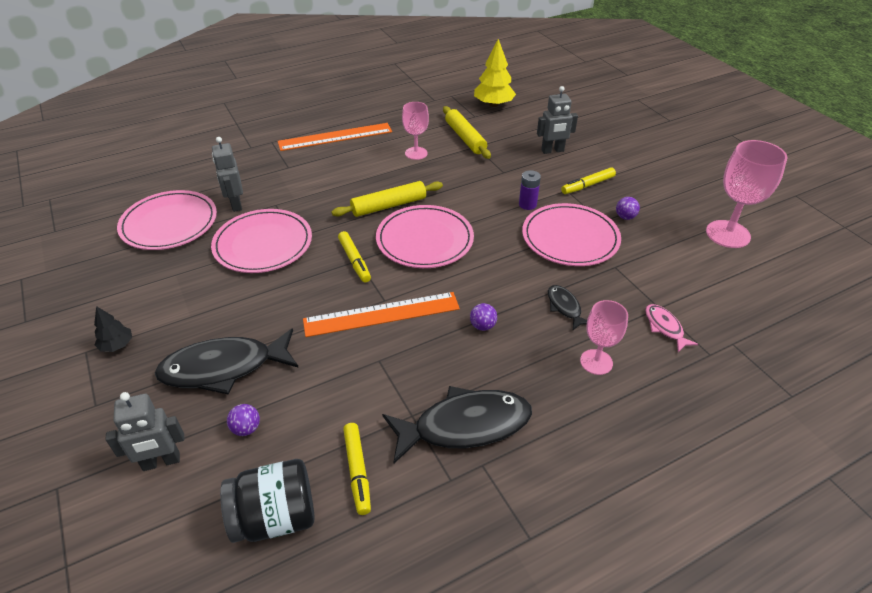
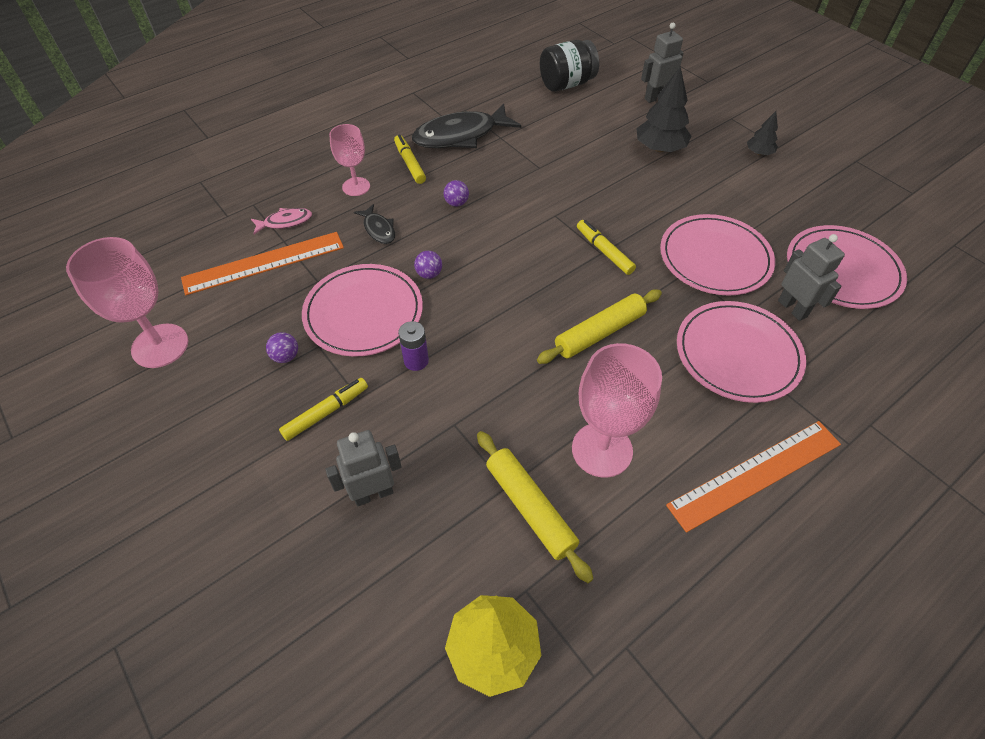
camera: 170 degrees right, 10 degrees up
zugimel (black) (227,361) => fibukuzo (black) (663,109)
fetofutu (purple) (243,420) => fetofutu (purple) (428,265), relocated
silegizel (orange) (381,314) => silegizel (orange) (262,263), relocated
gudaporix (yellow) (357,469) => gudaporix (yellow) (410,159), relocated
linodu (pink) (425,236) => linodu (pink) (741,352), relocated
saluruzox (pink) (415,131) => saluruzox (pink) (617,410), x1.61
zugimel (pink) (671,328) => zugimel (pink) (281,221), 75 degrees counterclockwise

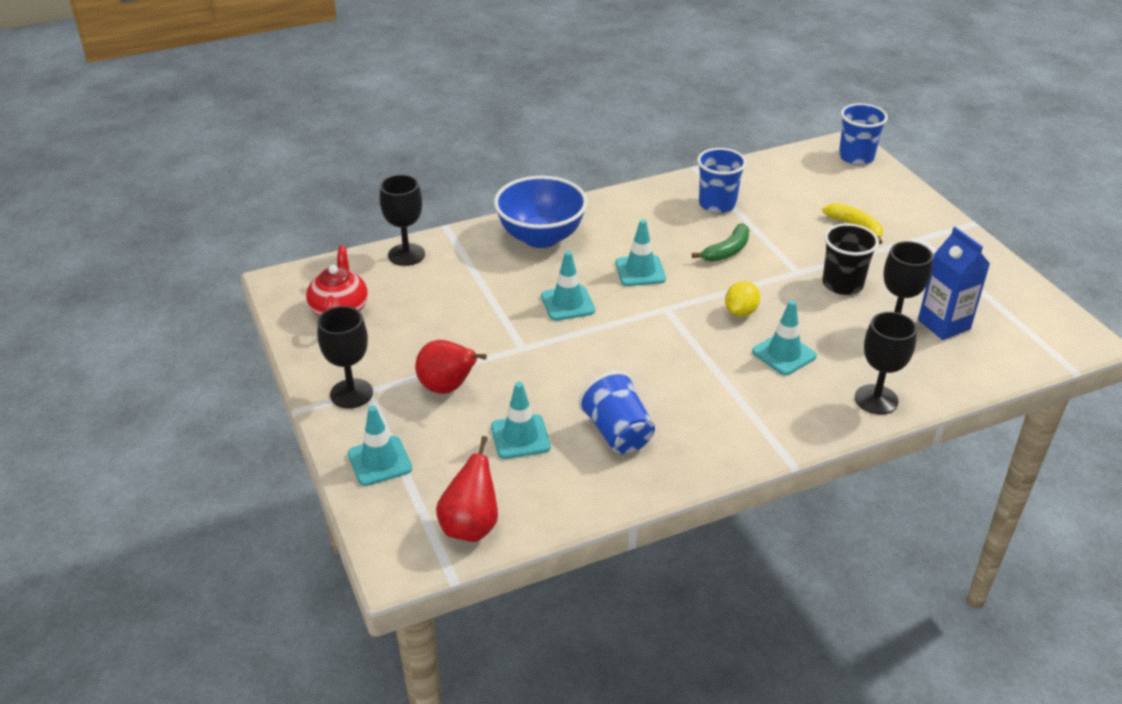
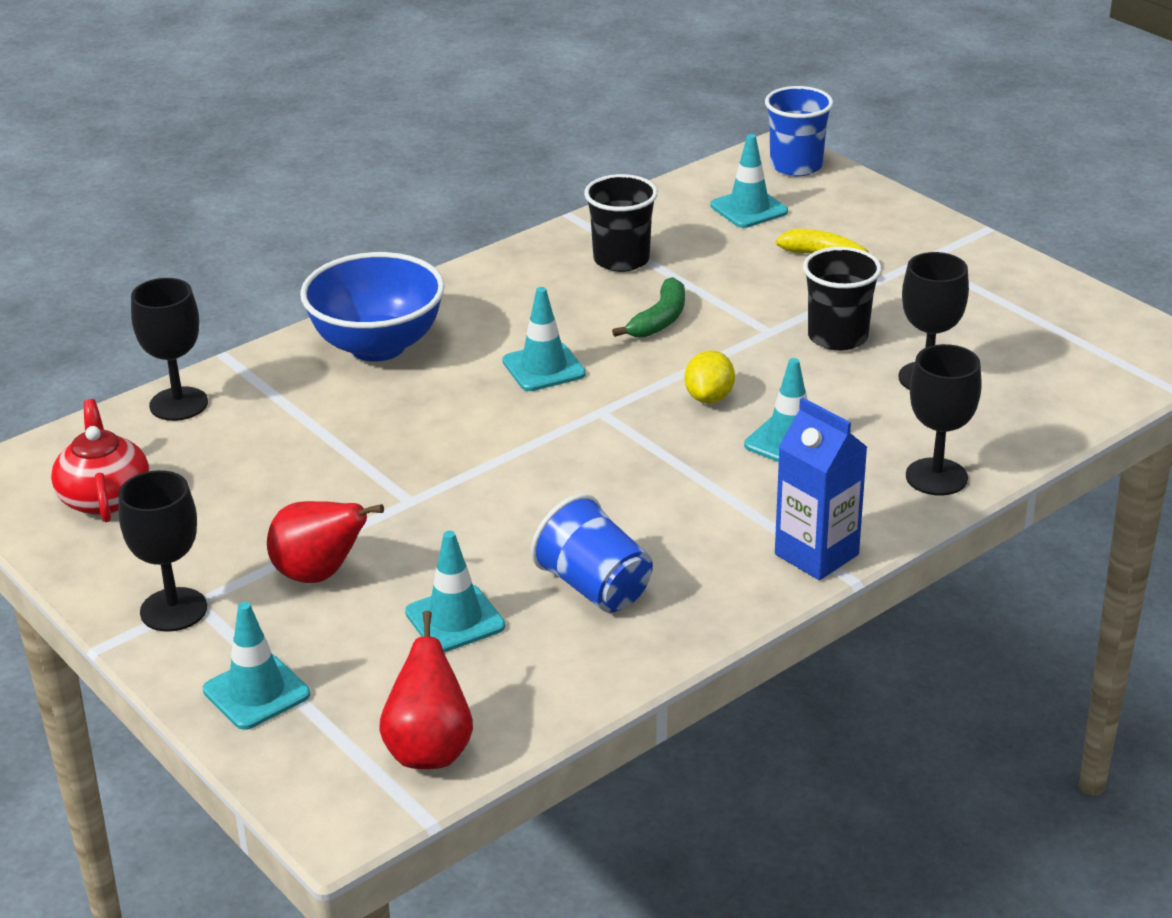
camera: 15 degrees left, 5 degrees down
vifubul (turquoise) (568,286) => vifubul (turquoise) (749,181), relocated
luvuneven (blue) (721,180) => luvuneven (black) (621,223)
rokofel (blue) (954,283) => rokofel (blue) (821,489), relocated

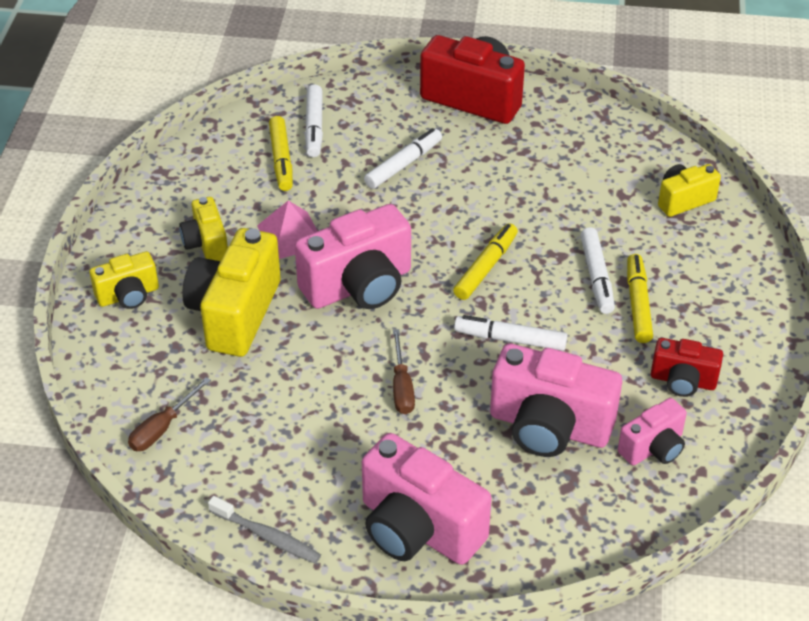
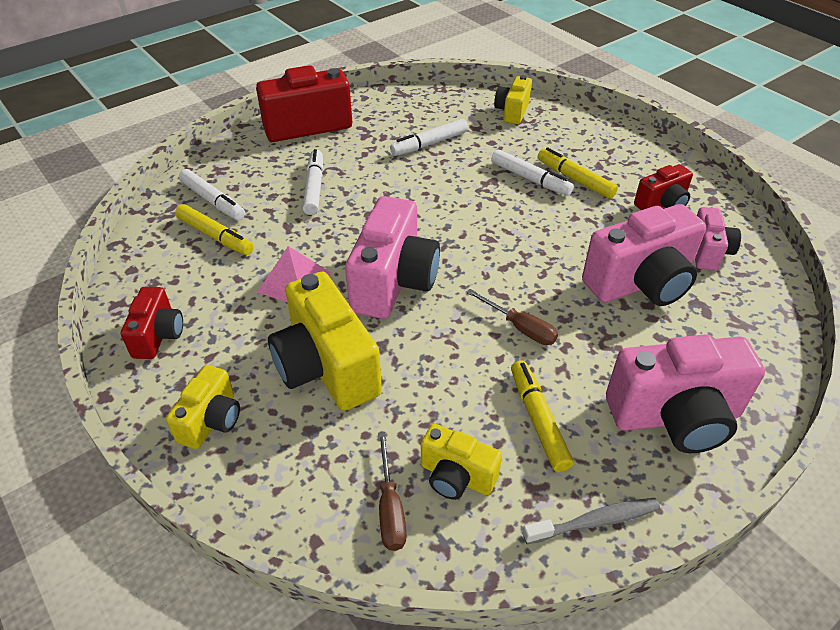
camera: 45 degrees left, 0 degrees up
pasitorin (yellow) (203,229) => pasitorin (yellow) (461,462), relocated
gudaporix (yellow) (485,261) => gudaporix (yellow) (542,416), relocated
gudaporix (white) (511,333) => gudaporix (white) (429,137), relocated
nothing => pasitorin (red) (152,323)

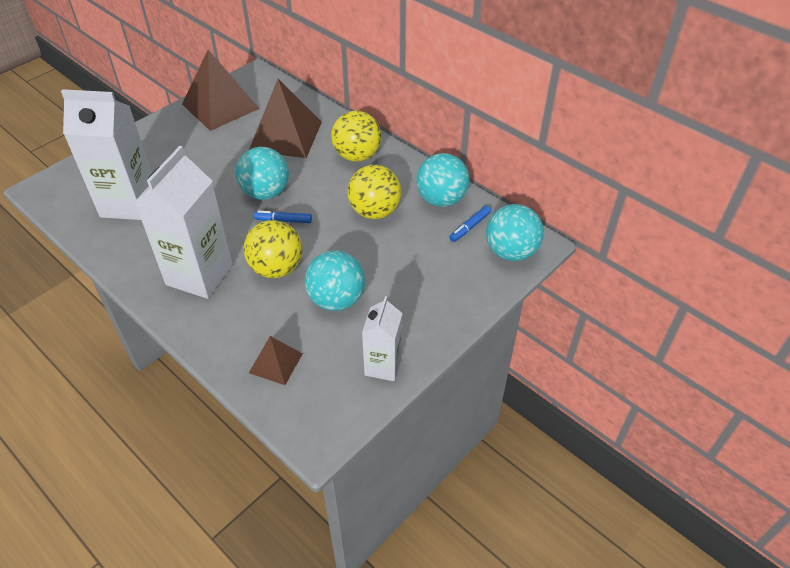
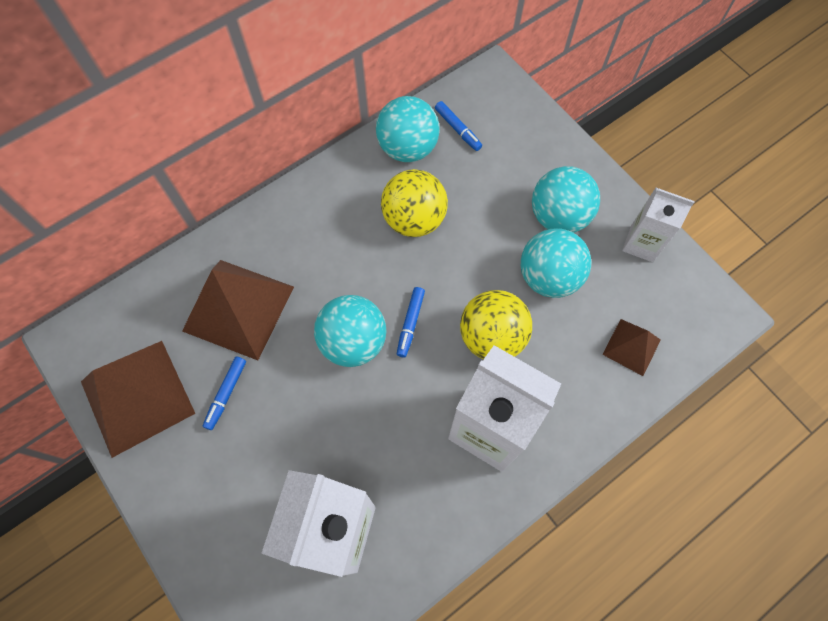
camera: 80 degrees left, 20 degrees up
fetofutu (yellow) (356,136) => nothing
fetofutu (turquoise) (515,232) => fetofutu (turquoise) (566,199), relocated
nothing => gudaporix (blue) (224,393)

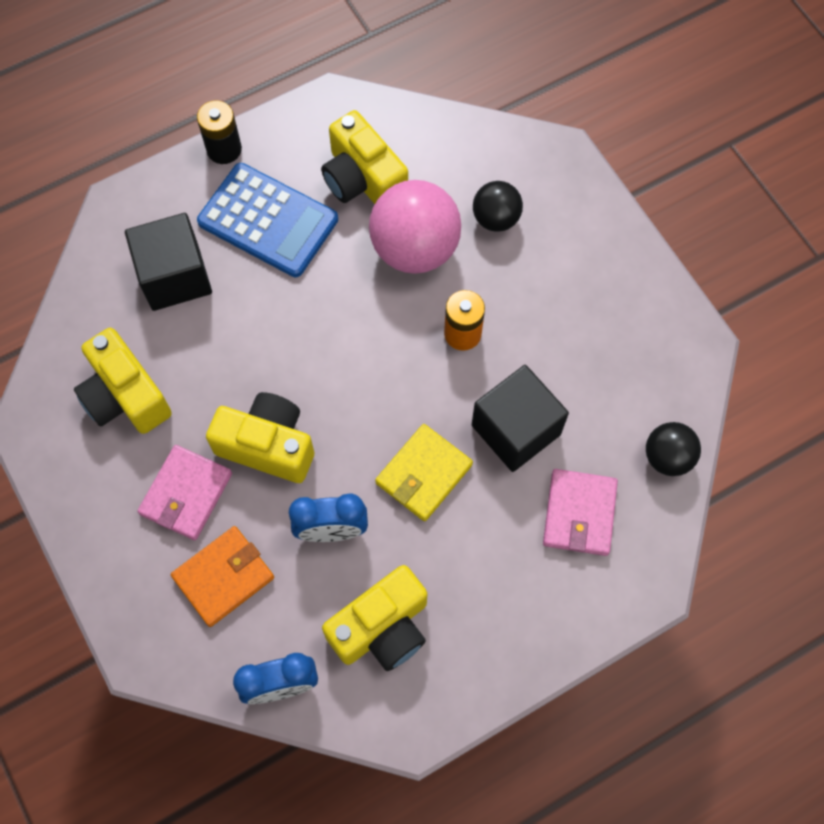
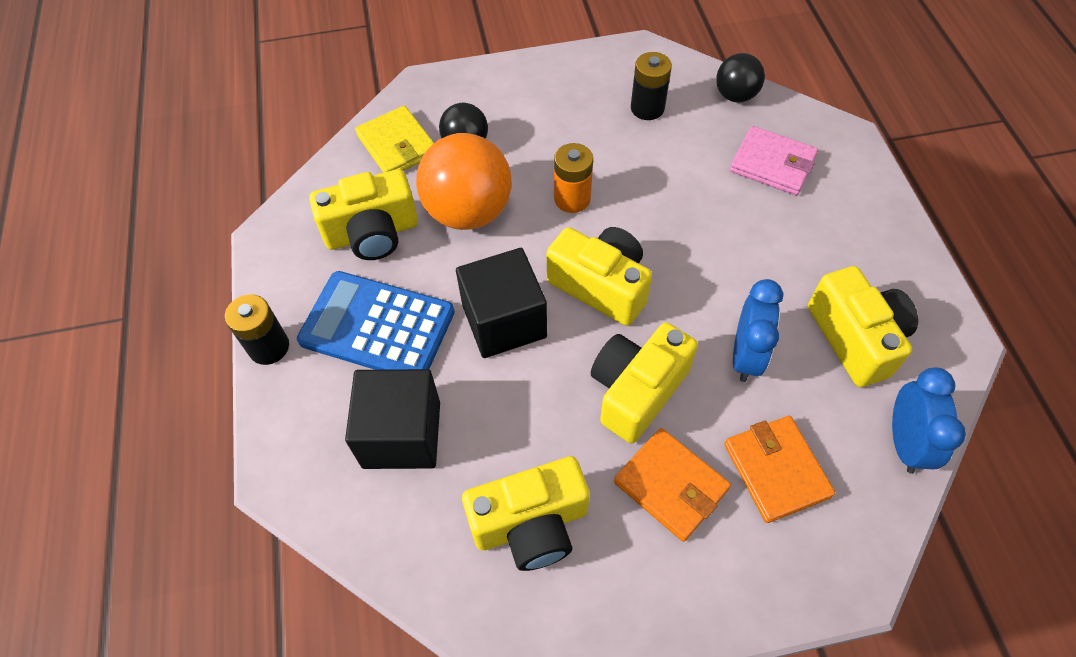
camera: 70 degrees left, 10 degrees down
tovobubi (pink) (184,492) => tovobubi (orange) (672,485)
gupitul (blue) (267,220) => gupitul (blue) (376,320), 120 degrees counterclockwise
fetofutu (pink) (415,227) => fetofutu (orange) (464,181)
tovobubi (yellow) (424,472) => tovobubi (yellow) (394,139), relocated
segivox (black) (520,418) => segivox (black) (501,303), relocated
nothing => pasitorin (yellow) (599,276)
nothing => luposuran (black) (651,86)

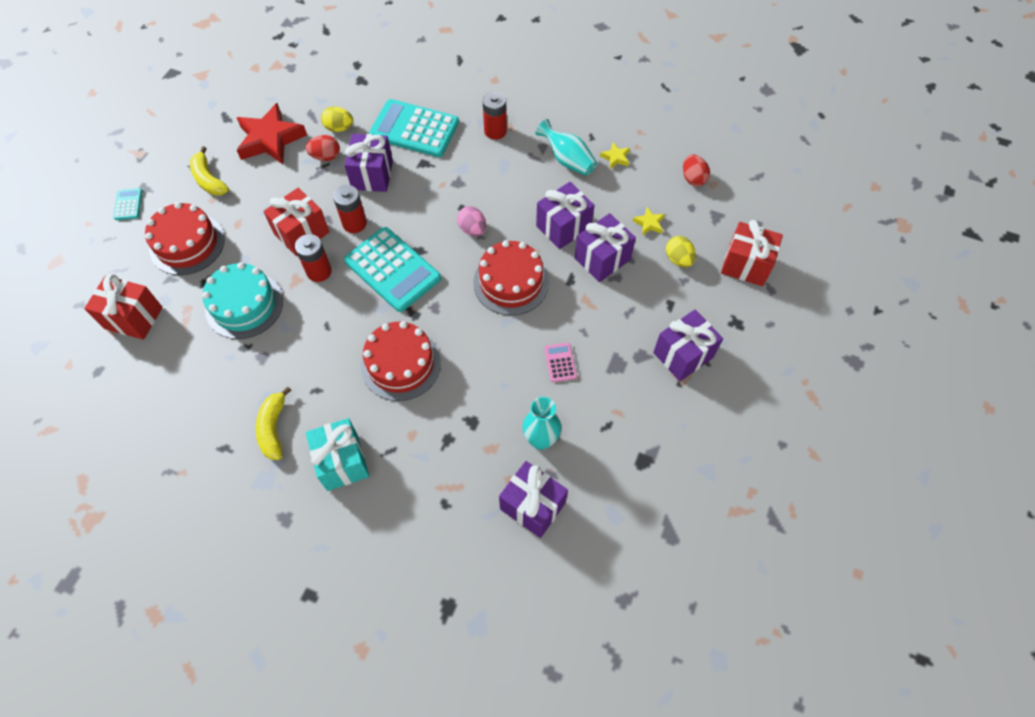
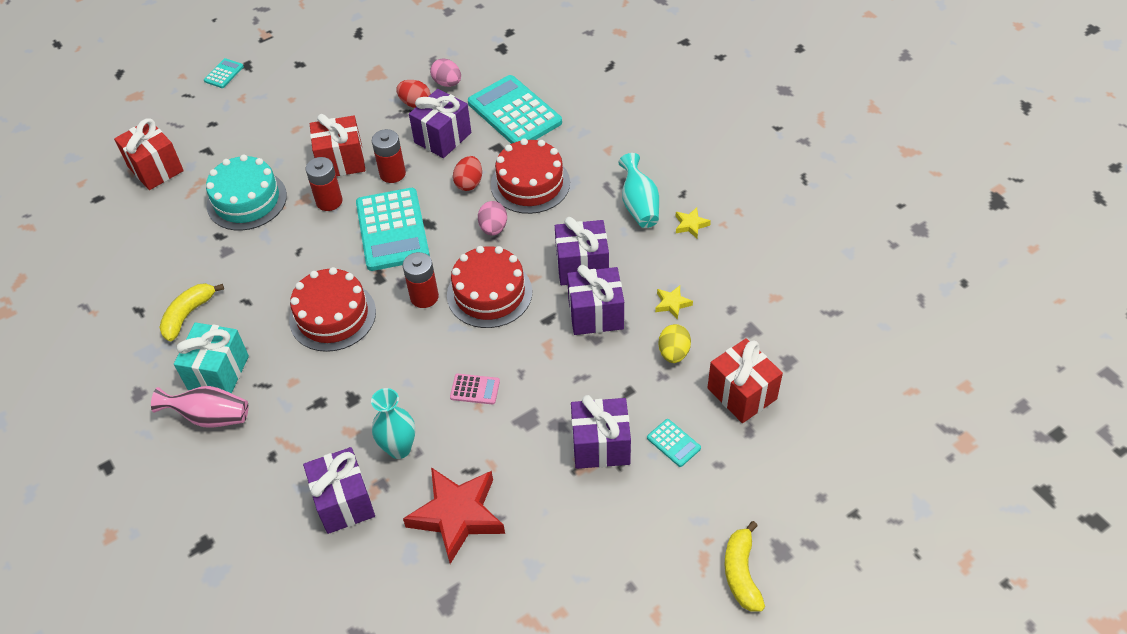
camera: 35 degrees right, 10 degrees down
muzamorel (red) (185,238) => muzamorel (red) (530,176), relocated
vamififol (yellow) (209,171) => vamififol (yellow) (744,566), relocated
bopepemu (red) (271,133) => bopepemu (red) (454,515), relocated
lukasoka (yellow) (337,119) => lukasoka (pink) (445,72)
luposuran (red) (495,115) => luposuran (red) (420,280), relocated
gupitul (pink) (560,362) => gupitul (pink) (475,389), 75 degrees clockwise
lukasoka (red) (696,170) => lukasoka (red) (467,173), relocated
nothing => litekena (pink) (199,407)
nothing => gupitul (turquoise) (674,443)

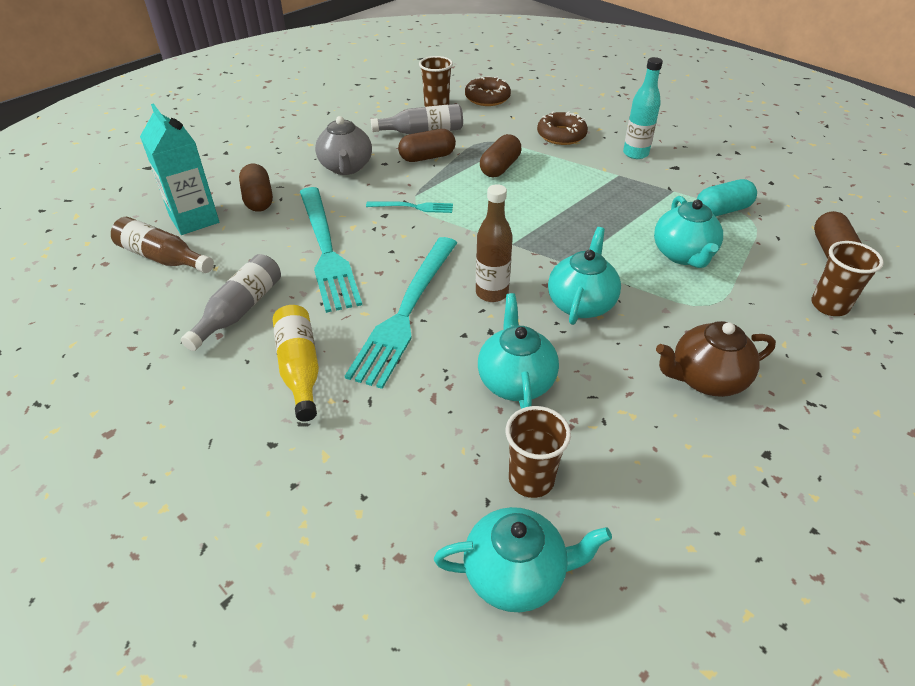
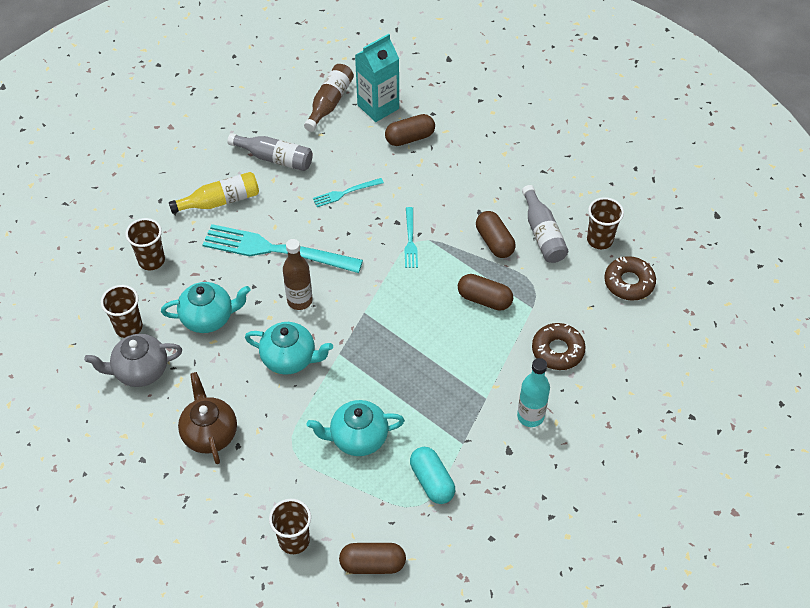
camera: 85 degrees right, 10 degrees up
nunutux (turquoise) (331,250) => nunutux (turquoise) (348,192), x0.47
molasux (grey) (343,145) => molasux (grey) (133,360), relocated
molasux (turquoise) (523,559) => nothing
nothing => luvuneven (brown) (145,244)

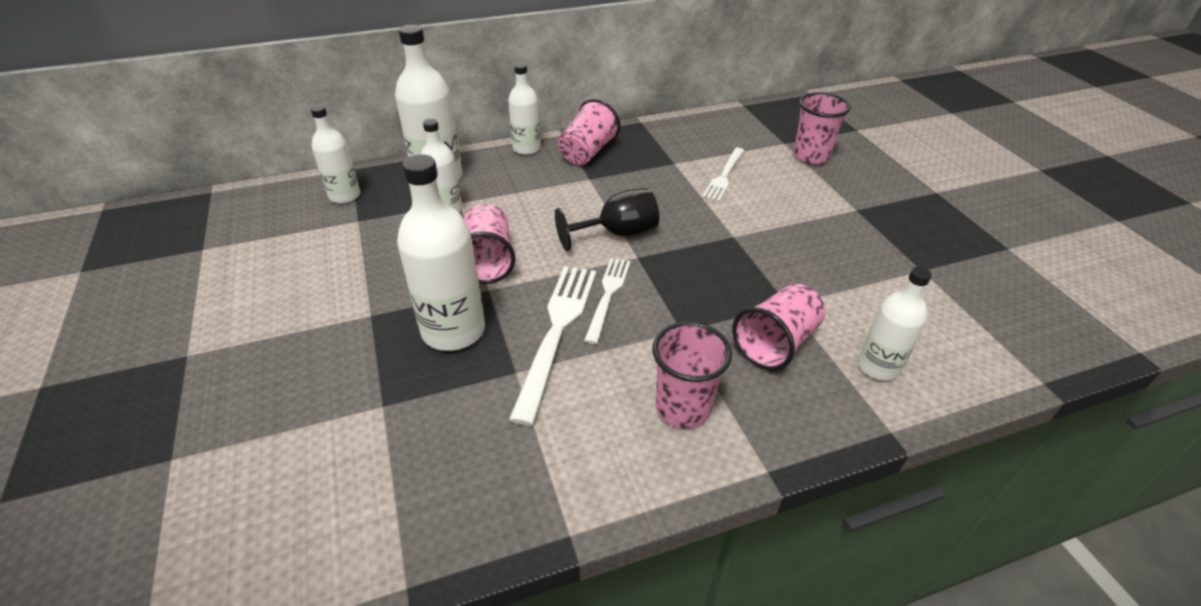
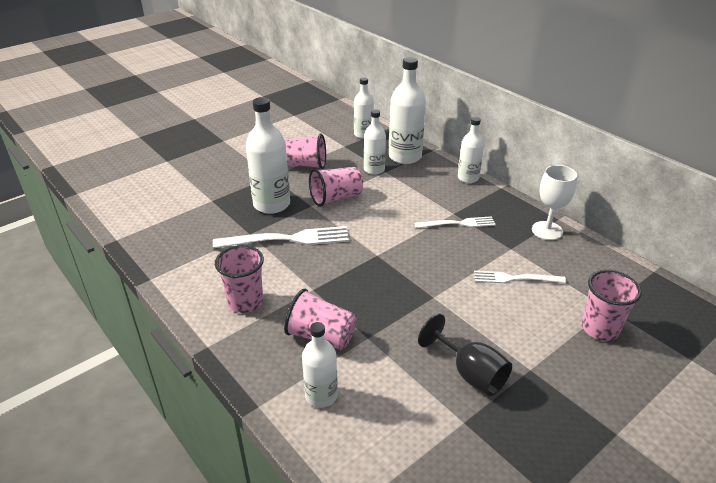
camera: 70 degrees right, 5 degrees down
saluruzox (black) (607,219) => saluruzox (black) (465,355), relocated
luvuneven (pink) (589,132) => luvuneven (pink) (305,151), relocated
nunutux (white) (607,301) => nunutux (white) (455,222), relocated
nothing => saluruzox (white) (554,202)

